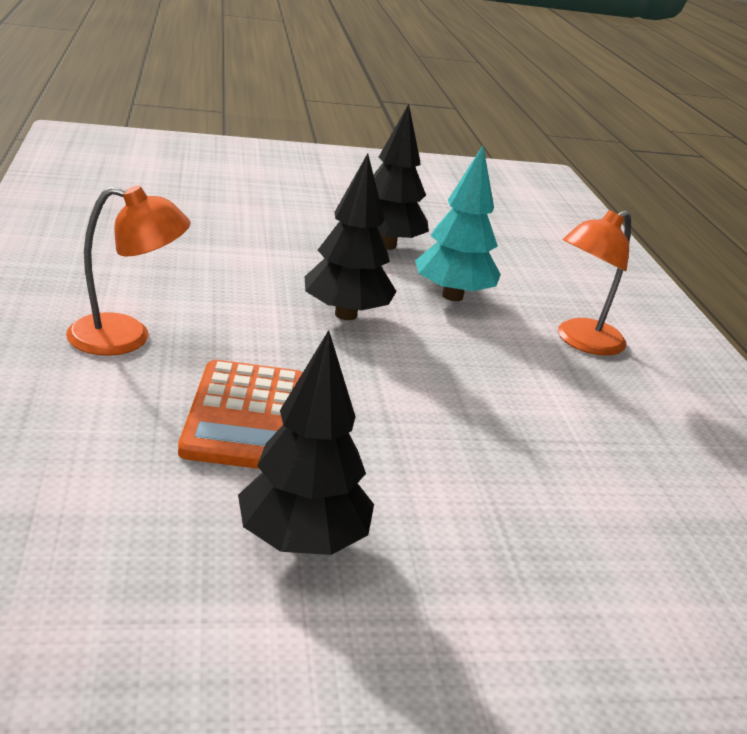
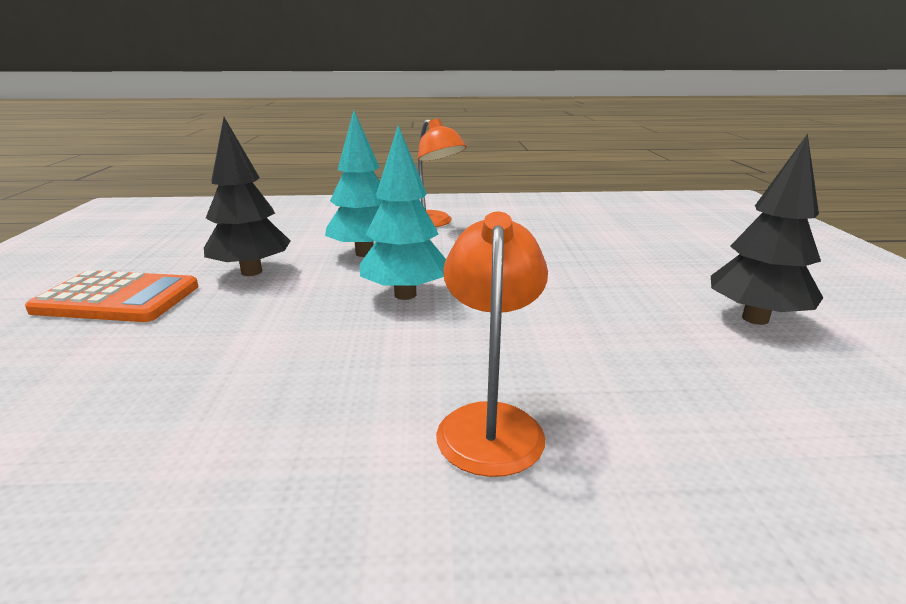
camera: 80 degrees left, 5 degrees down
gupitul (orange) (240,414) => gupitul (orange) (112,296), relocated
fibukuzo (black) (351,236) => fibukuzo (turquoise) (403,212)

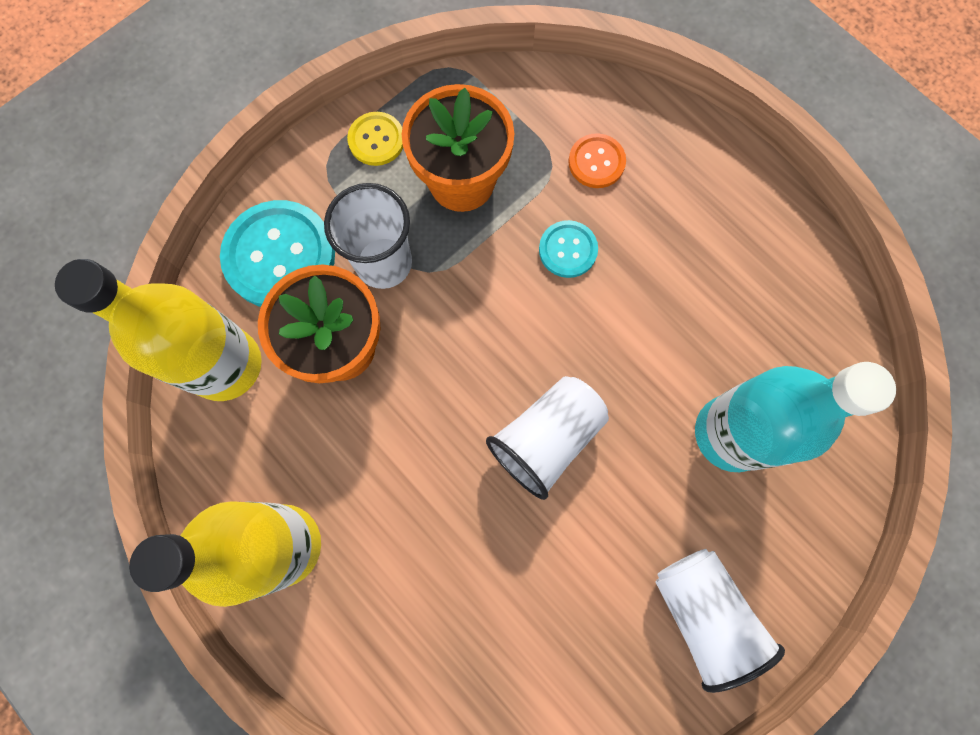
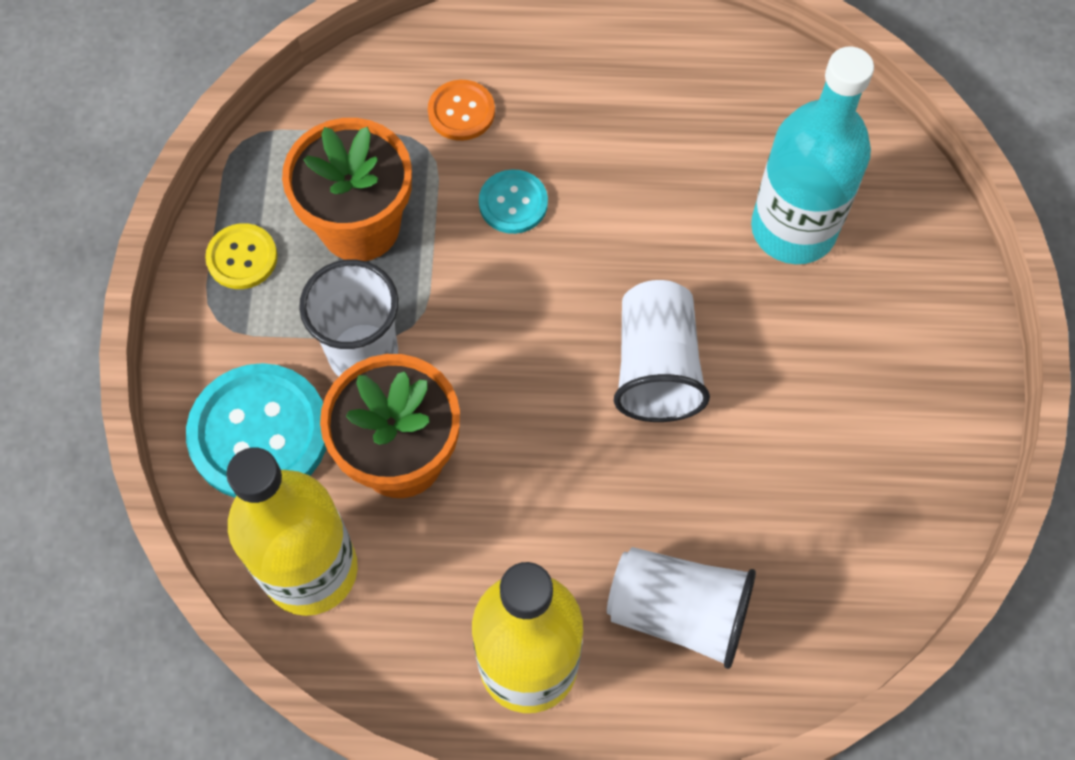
camera: 45 degrees left, 10 degrees down
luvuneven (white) (720,621) => luvuneven (white) (681,608), relocated

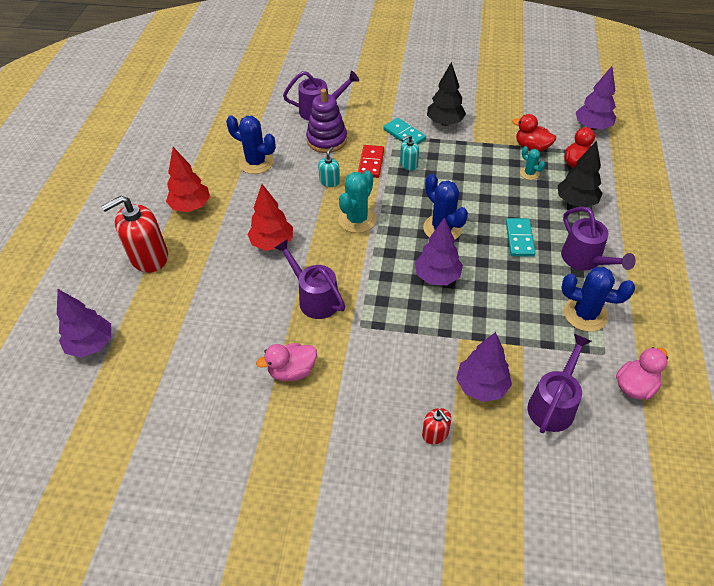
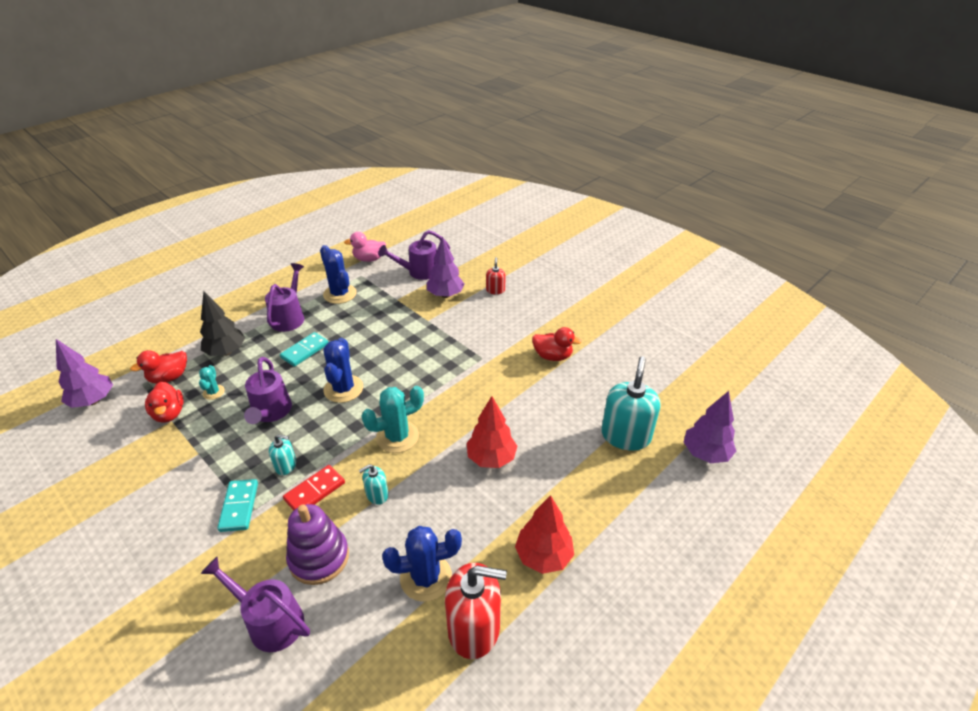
camera: 145 degrees left, 10 degrees down
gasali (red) (134,234) => gasali (red) (476,611), relocated
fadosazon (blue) (251,144) => fadosazon (blue) (422,564), 75 degrees counterclockwise
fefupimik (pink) (286,362) => fefupimik (red) (557,344)
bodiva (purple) (309,279) => bodiva (purple) (268,390), relocated
fibukuzo (purple) (438,251) => nothing
fibukuzo (black) (446,94) => nothing
nothing => gasali (turquoise) (630,403)

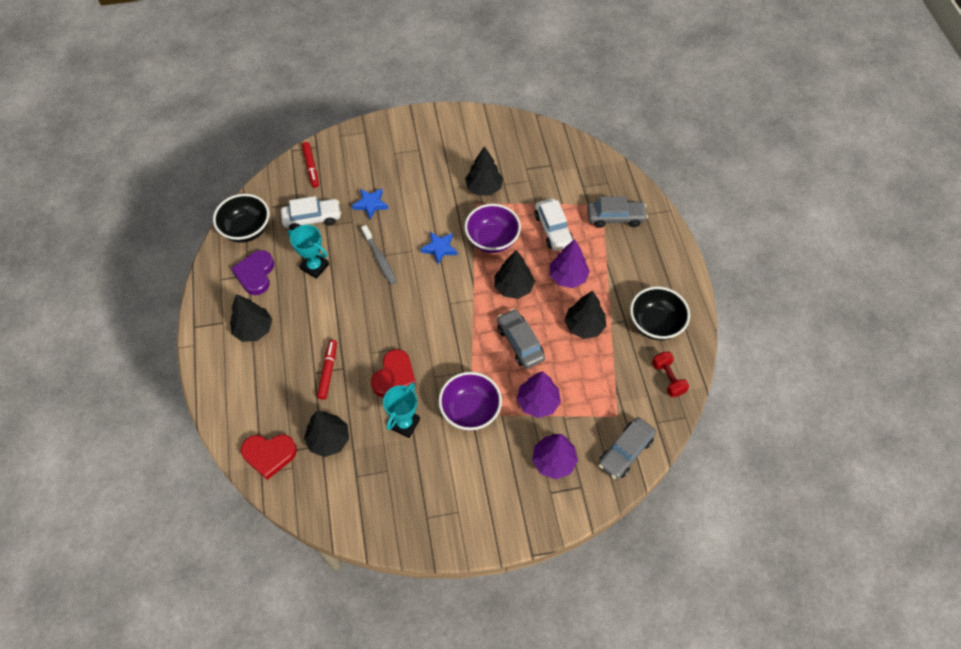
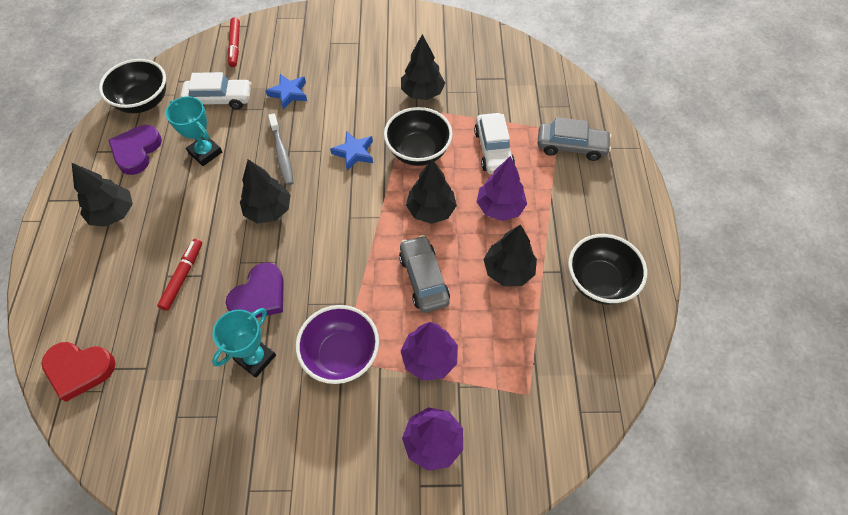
camera: 10 degrees right, 0 degrees up
fibukuzo (black) (326,434) => fibukuzo (black) (265,191), relocated
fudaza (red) (393,373) => fudaza (purple) (255,290)
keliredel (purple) (492,228) => keliredel (black) (418,136)
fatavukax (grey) (627,448) => nothing
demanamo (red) (670,374) => nothing

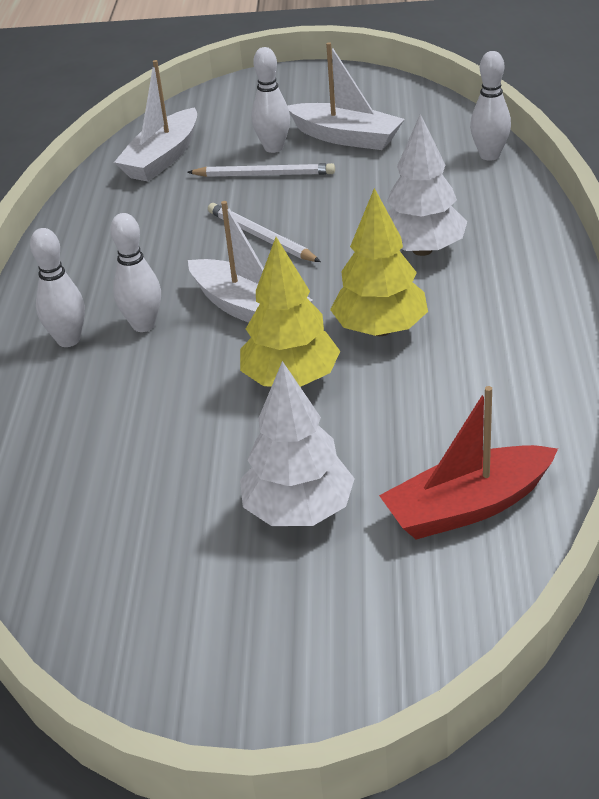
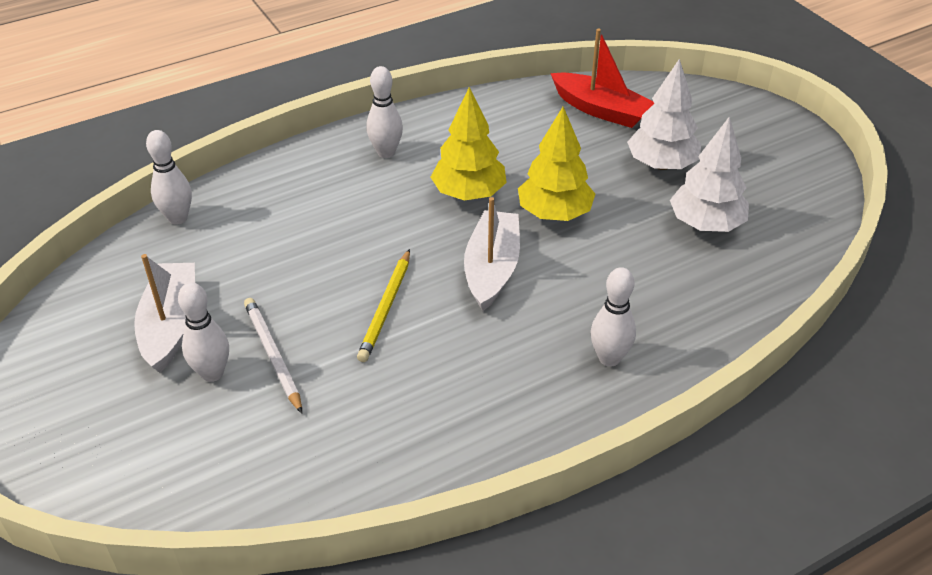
camera: 125 degrees left, 5 degrees up
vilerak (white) (135,272) => vilerak (white) (384,112), relocated
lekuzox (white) (155,120) => nothing
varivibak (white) (264,232) => varivibak (yellow) (383,305)
fibukuzo (white) (427,185) => fibukuzo (white) (709,174), relocated

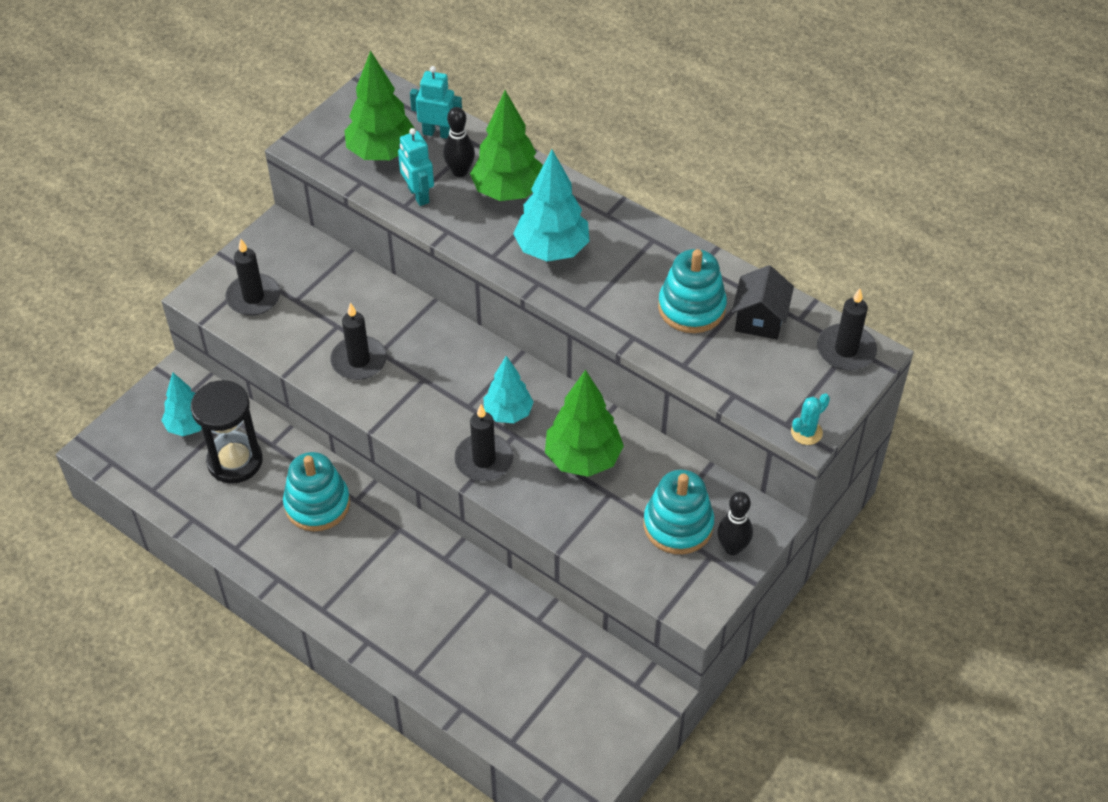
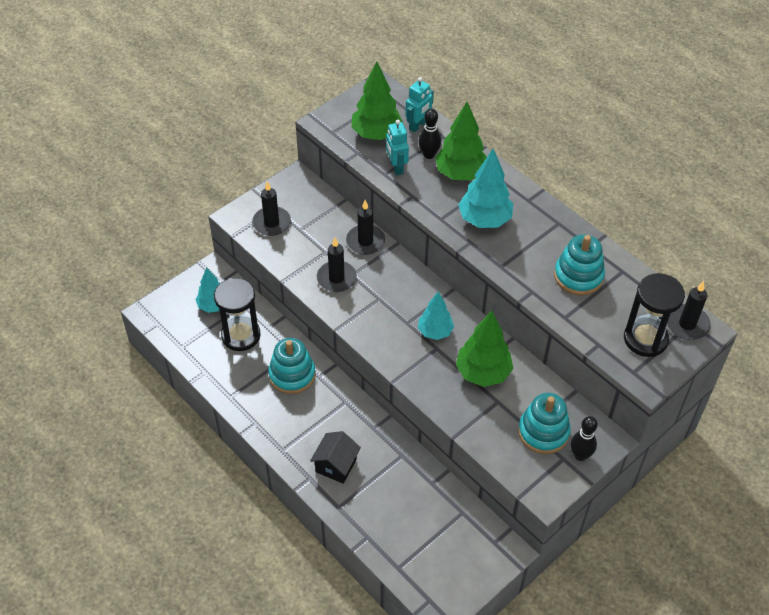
camera: 10 degrees right, 0 degrees up
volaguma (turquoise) (436,102) => volaguma (turquoise) (419,104), 105 degrees clockwise
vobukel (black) (483,442) => vobukel (black) (365,227), relocated
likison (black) (763,302) => likison (black) (335,457), relocated
fadosazon (turquoise) (810,419) => nothing
nothing => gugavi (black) (654,315)

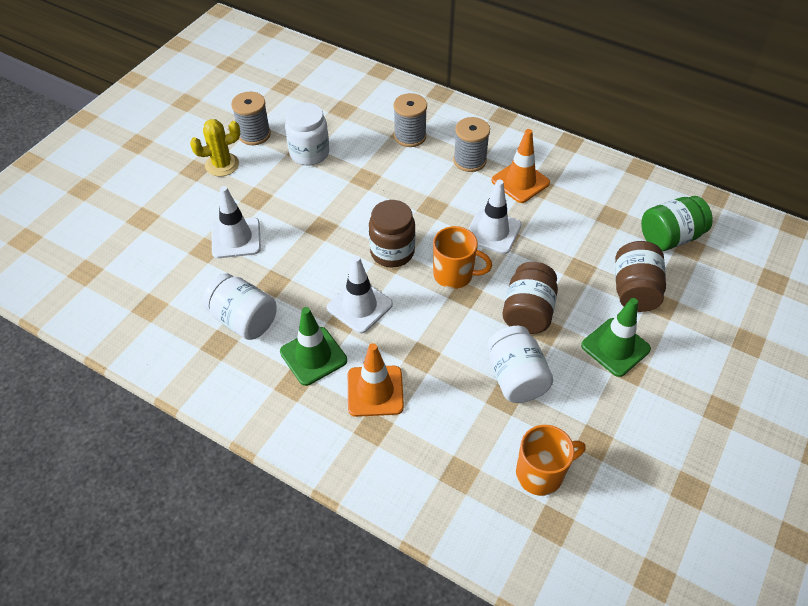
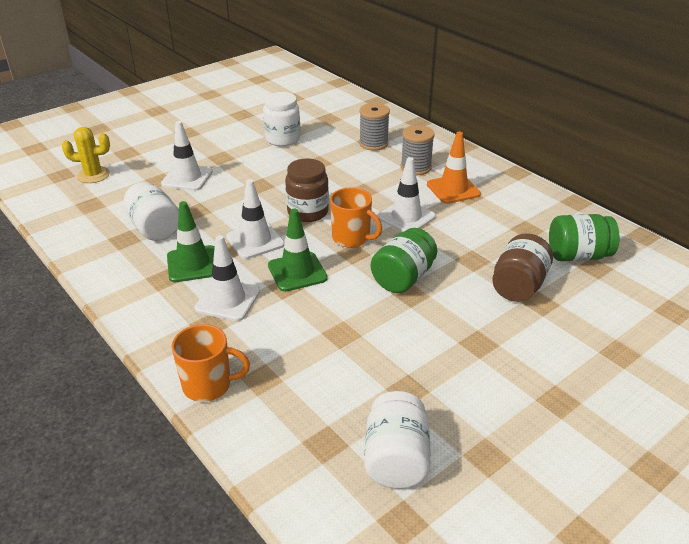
camera: 20 degrees right, 15 degrees down
fadosazon (yellow) (215,147) => fadosazon (yellow) (86,155), relocated
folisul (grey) (251,118) => nothing
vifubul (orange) (376,380) => vifubul (white) (227,278)
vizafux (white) (520,364) => vizafux (white) (397,440), relocated
vizafux (brown) (530,298) => vizafux (green) (404,260)
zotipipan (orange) (551,460) => zotipipan (orange) (211,363), relocated
vifubul (green) (616,337) => vifubul (green) (298,250), relocated

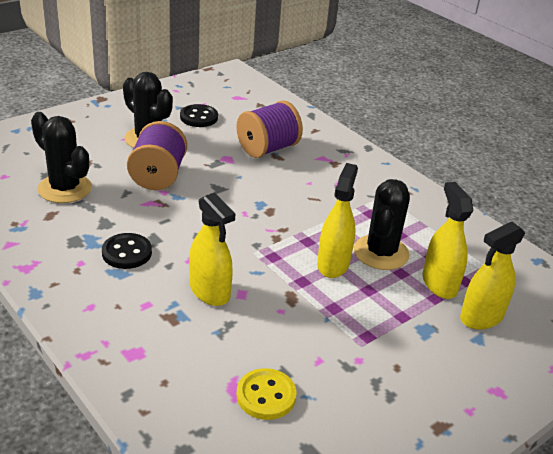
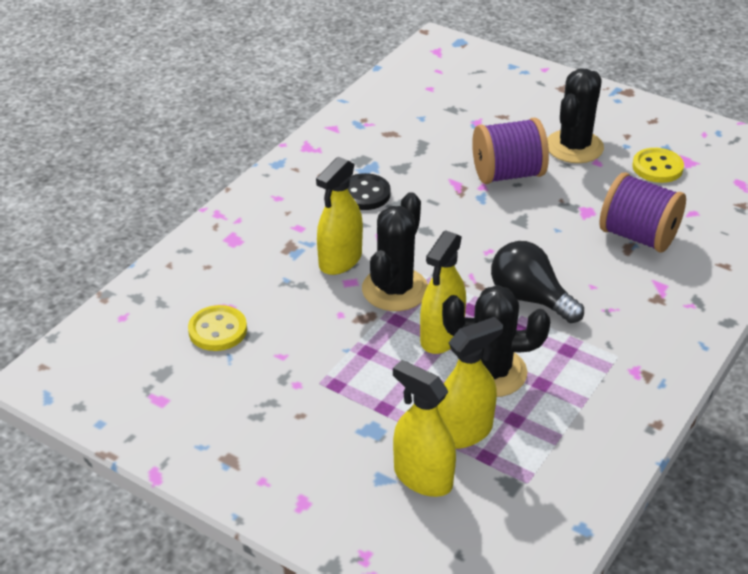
camera: 75 degrees right, 5 degrees up
fadosazon (black) (61,157) => fadosazon (black) (395,251), relocated
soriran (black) (199,115) => soriran (yellow) (658,165)
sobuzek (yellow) (337,220) => sobuzek (yellow) (443,292), 120 degrees clockwise
nothing => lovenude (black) (537,282)

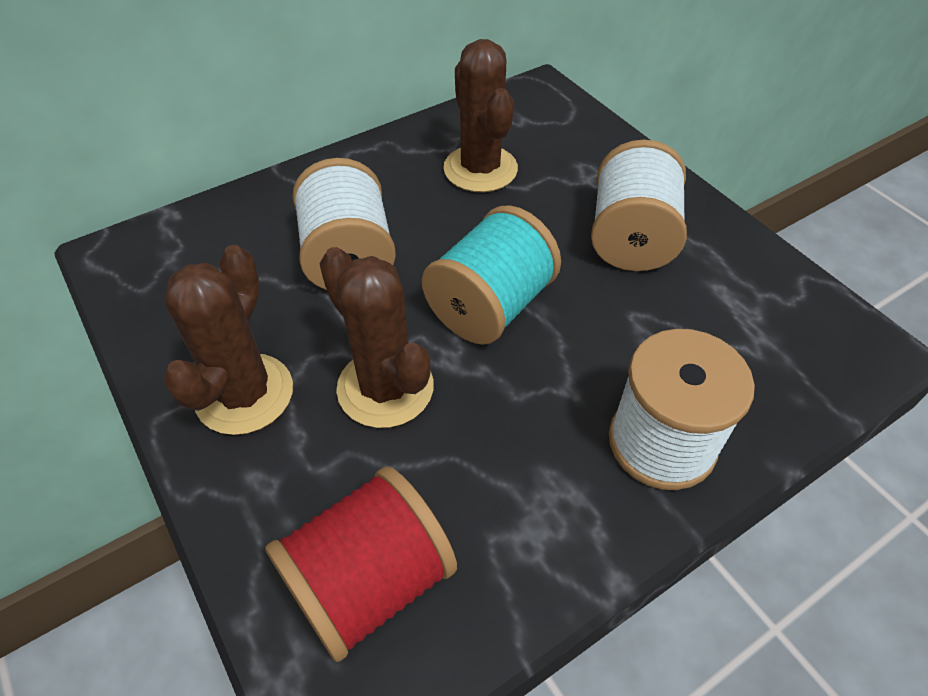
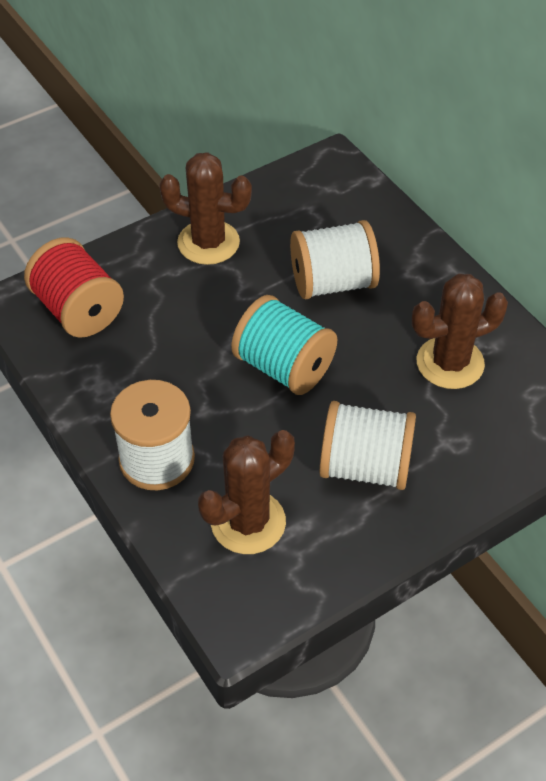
camera: 90 degrees right, 0 degrees up
fadosazon (brown) (376,337) => fadosazon (brown) (246,492), relocated

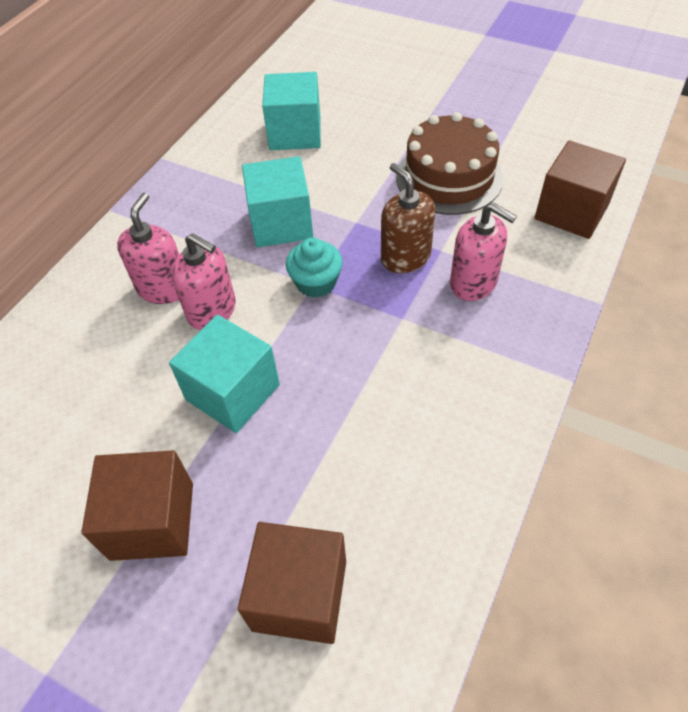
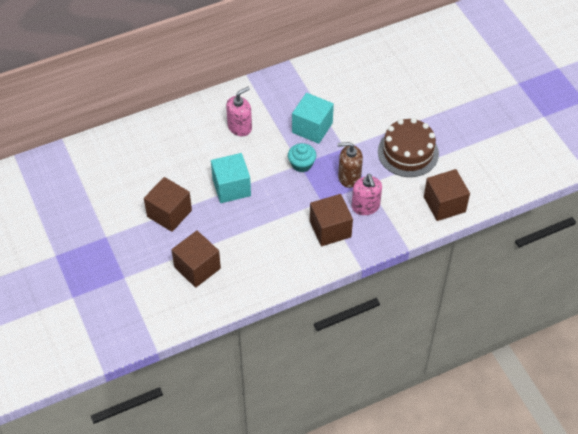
camera: 35 degrees right, 0 degrees up
gasali (pink) (203,281) => nothing
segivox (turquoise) (291,111) => nothing
gasali (brown) (408,218) => gasali (brown) (350,165), 90 degrees counterclockwise
nothing => segivox (brown) (331,220)

